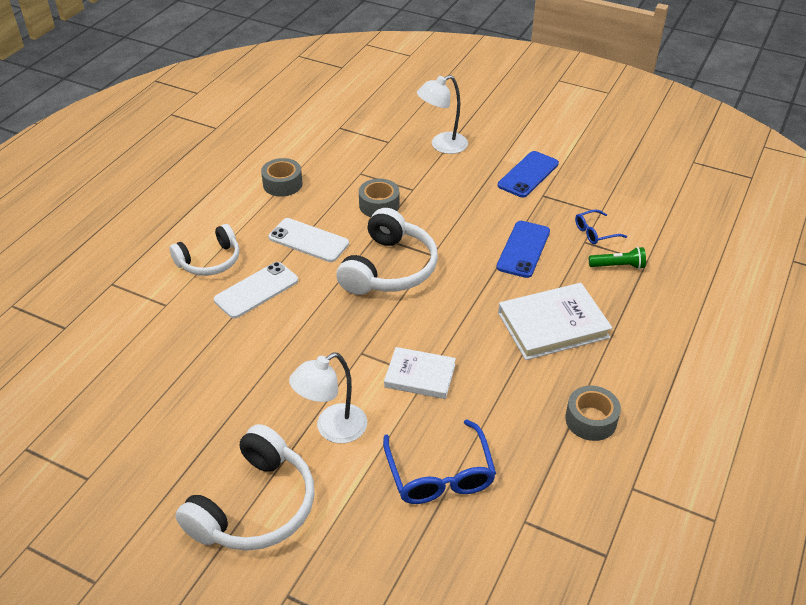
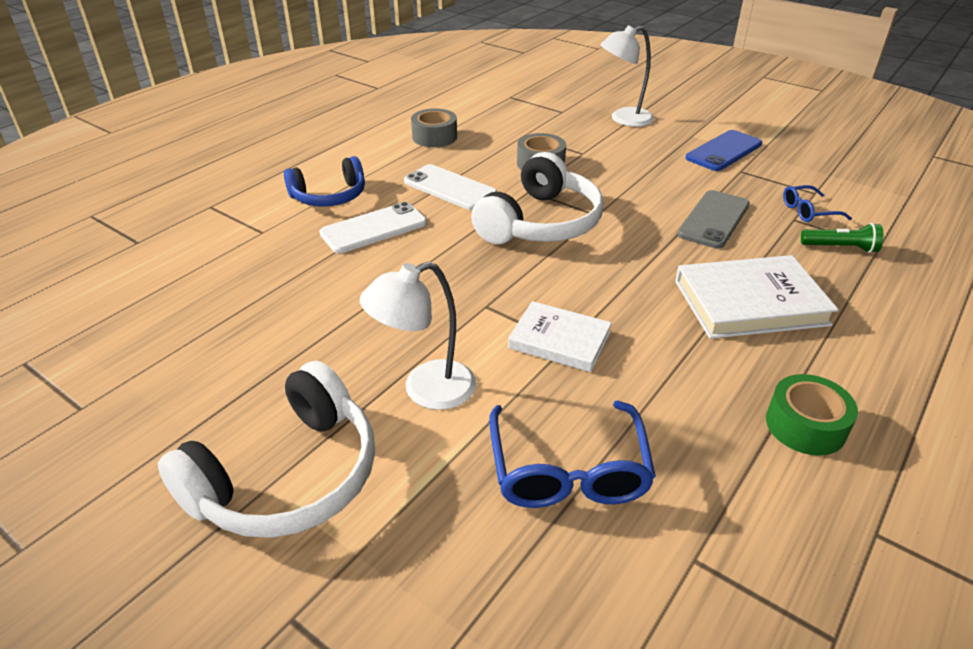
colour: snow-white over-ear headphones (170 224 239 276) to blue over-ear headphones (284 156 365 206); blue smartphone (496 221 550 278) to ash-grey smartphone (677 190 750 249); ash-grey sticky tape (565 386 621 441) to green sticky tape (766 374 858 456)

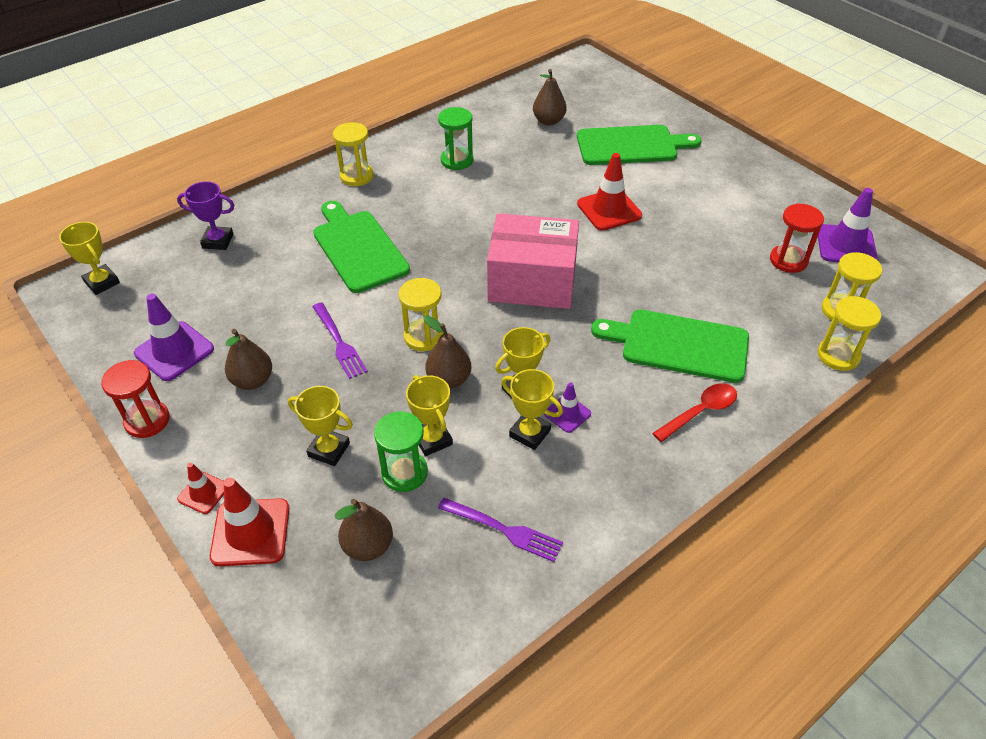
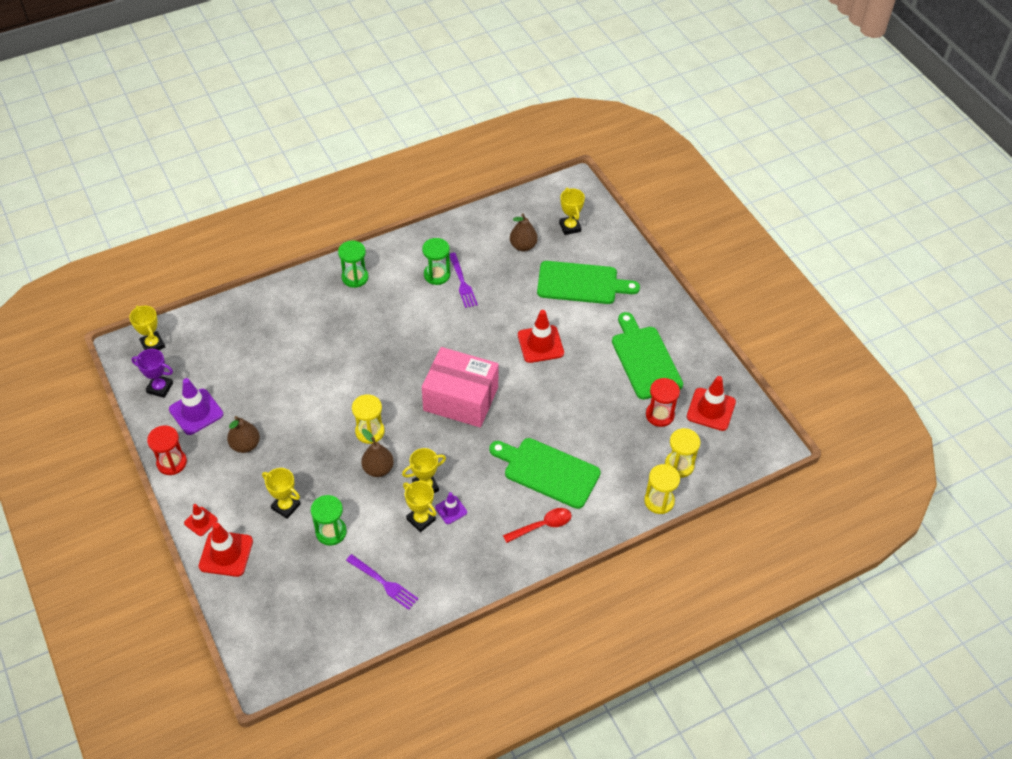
missing: brown pear fruit (335 499 393 561)
relocated: royal purple trophy (177 181 234 250) to (131 349 173 398); green chopping board (313 201 410 293) to (612 312 683 400); royal purple dinner fork (313 302 368 379) to (449 253 478 308); bright yellow trophy (406 375 453 456) to (559 188 585 235)
colour: bright yellow sand timer (333 122 374 186) to green sand timer (338 241 368 288); royal purple safety cone (818 188 878 262) to red safety cone (687 376 736 431)

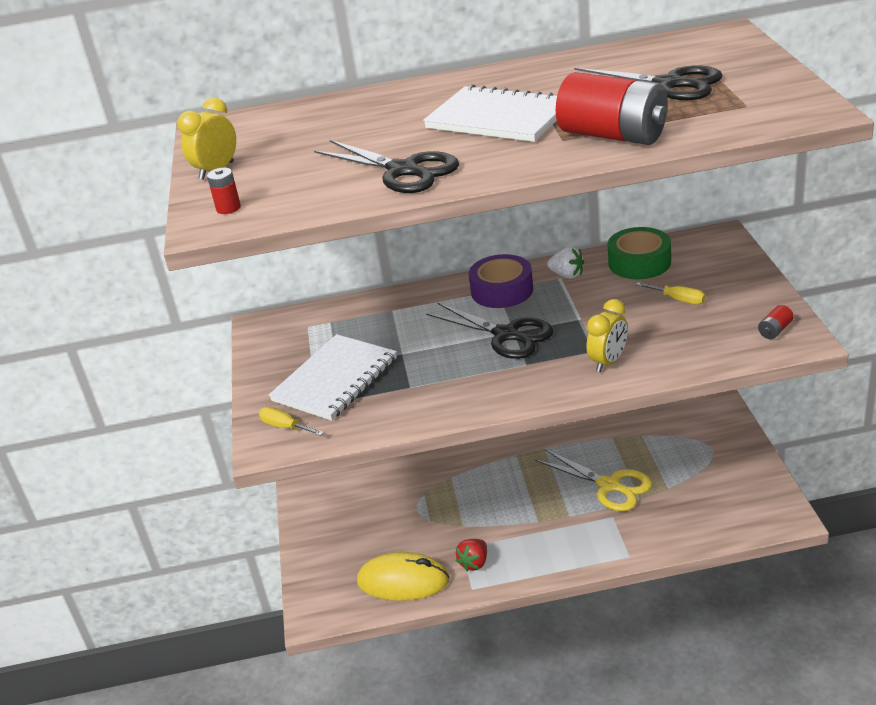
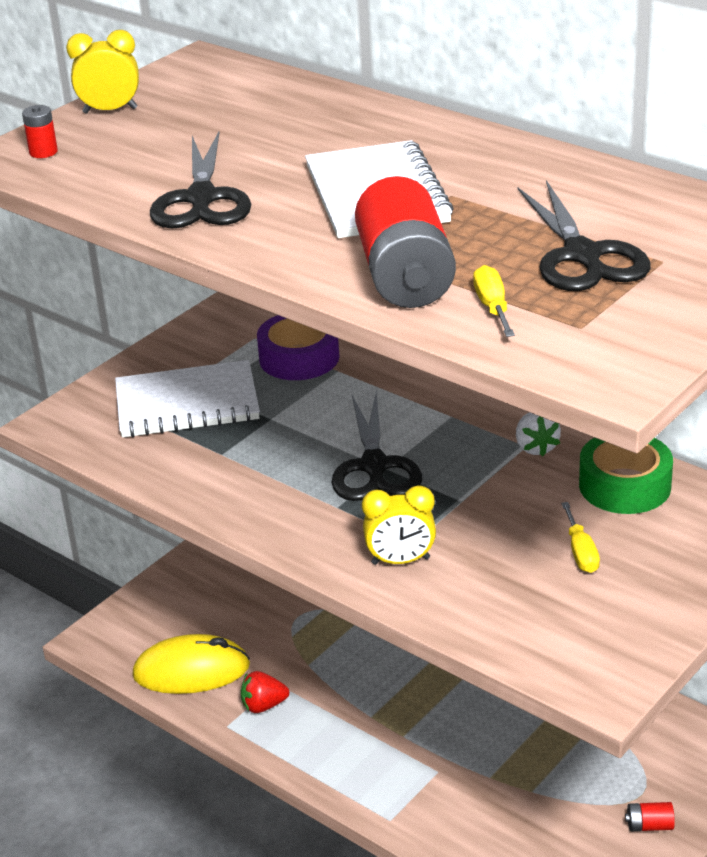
missing: bright yellow pair of scissors (535 449 652 511)
relocated: bright yellow flat screwdriver (259 407 324 436) to (473 265 515 337); royal purple sticky tape (469 254 533 308) to (257 315 339 380); red AA battery (758 305 794 339) to (625 802 675 831)
spun: bright yellow mouse (357 552 450 601) = (132 634 250 694) 60 degrees counterclockwise

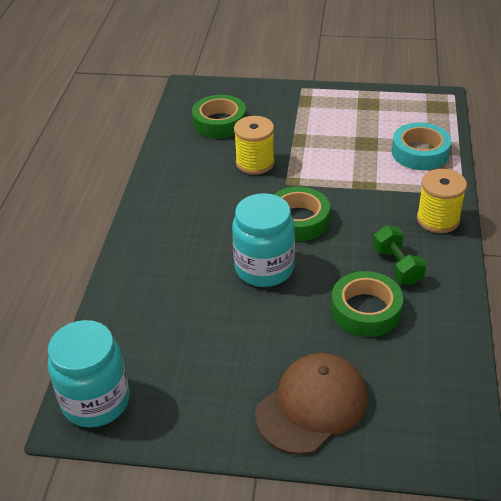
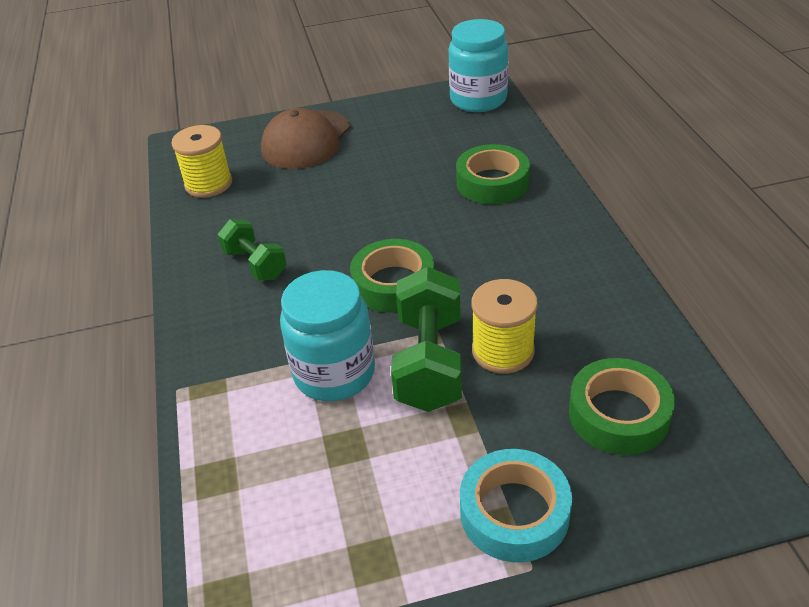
appeared: green free weight (391 267 462 412)
relocated: teal jam jar (232 193 295 287) to (280 270 375 401); green sticky tape (331 271 403 337) to (456 144 530 204); teal sticky tape (392 123 451 170) to (460 449 572 562); bright yellow spool (417 169 467 233) to (171 125 232 198)

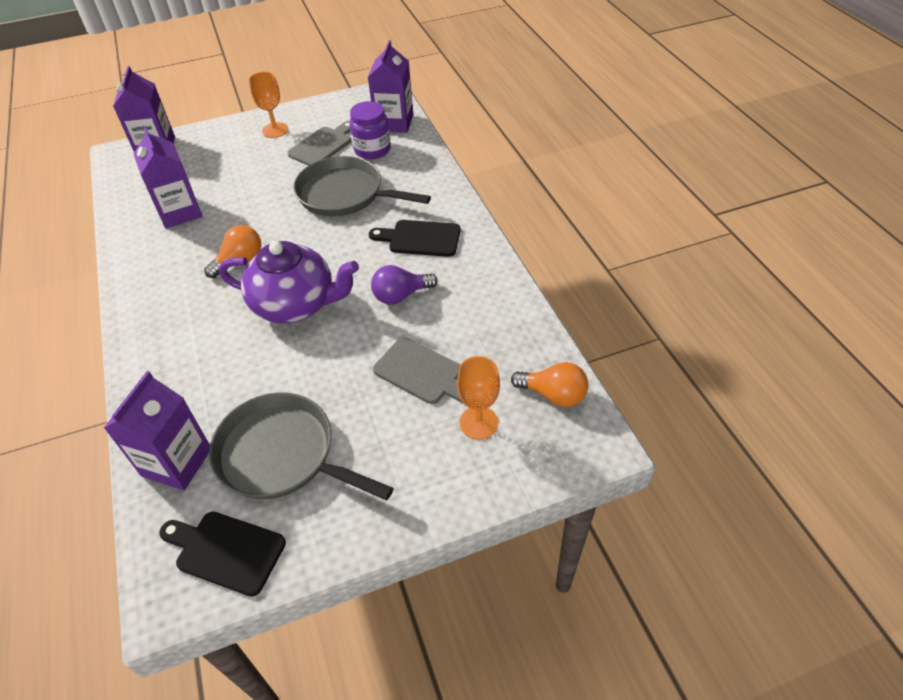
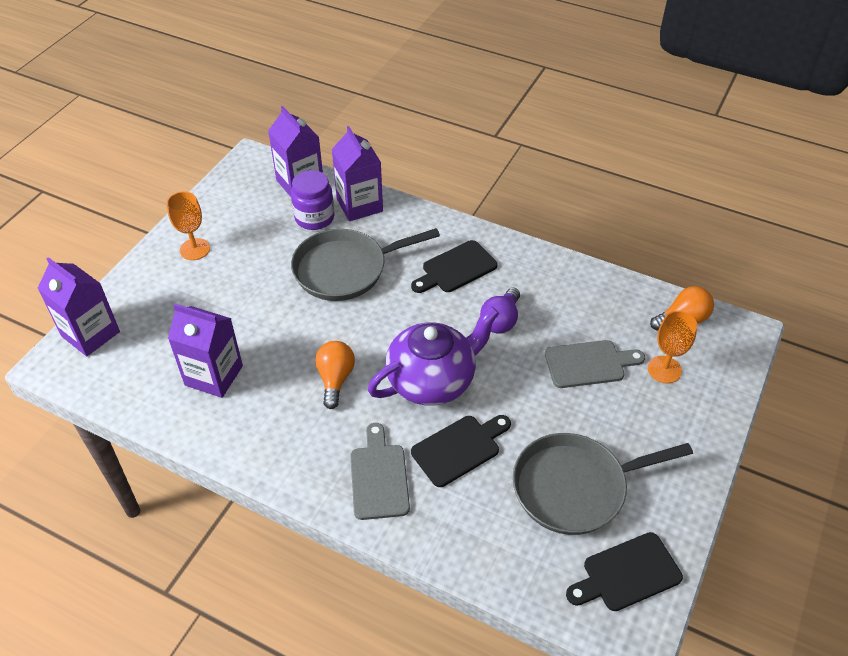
appeared: black chopping board (411 415 511 487)
relocated: royal purple carton (104 371 210 490) to (331 126 383 221); ash-grey chopping board (287 121 351 166) to (350 423 410 520)

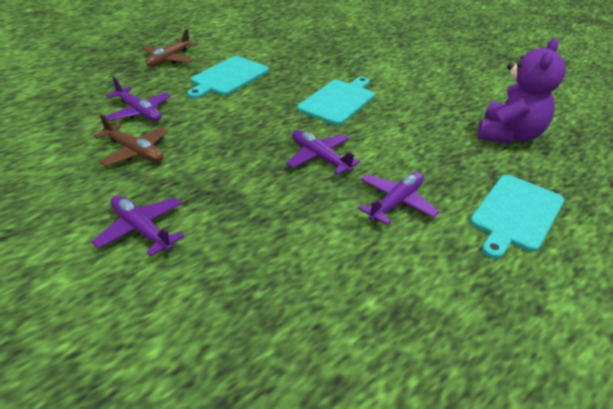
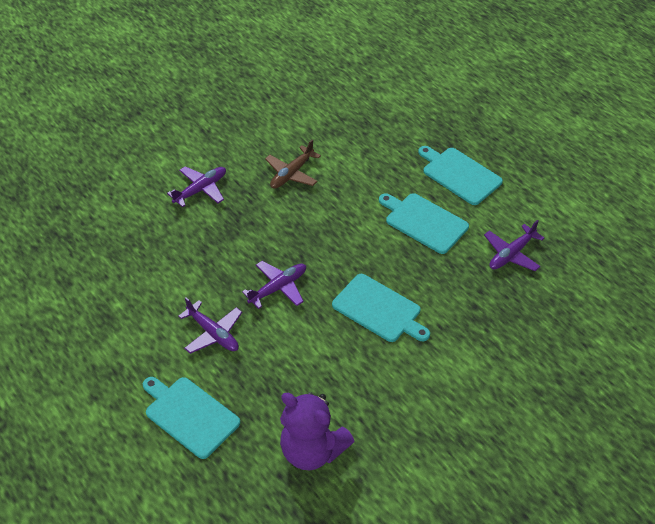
relocated: royal purple toy plane (105 77 171 121) to (484 220 544 271)
exchanged: brown toy plane (142 29 197 67) to teal chopping board (418 146 503 205)

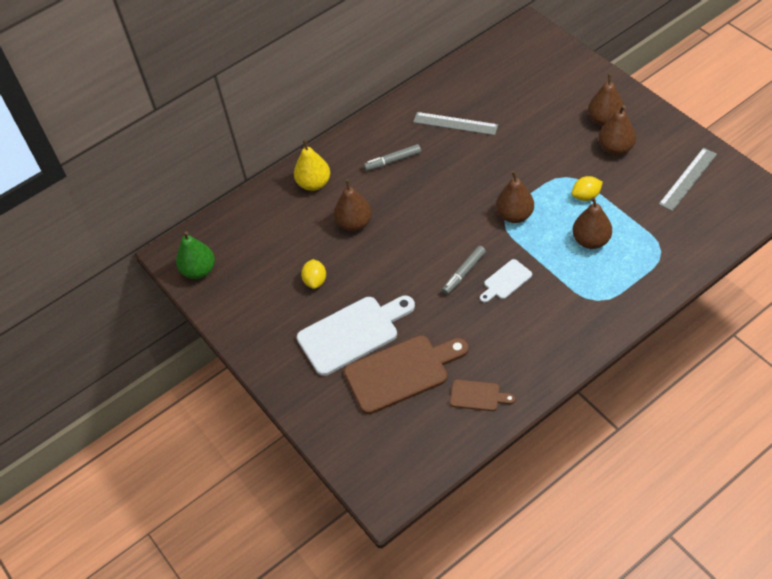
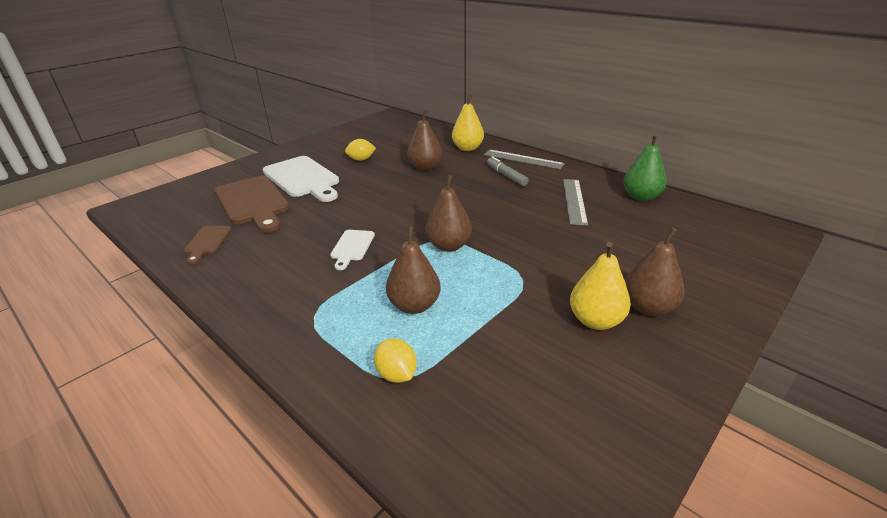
missing: ash-grey marker (442 246 486 295)
relocated: green pear fruit (176 231 215 279) to (623 134 667 201); bright yellow lemon (572 176 603 201) to (374 338 417 383); ash-grey straightedge (659 148 717 211) to (484 150 565 169)
colour: brown pear fruit (598 105 636 155) to bright yellow pear fruit (570 242 631 330)
spun: snow-white chopping board (480 259 532 303) = (330 230 375 270) 120 degrees counterclockwise

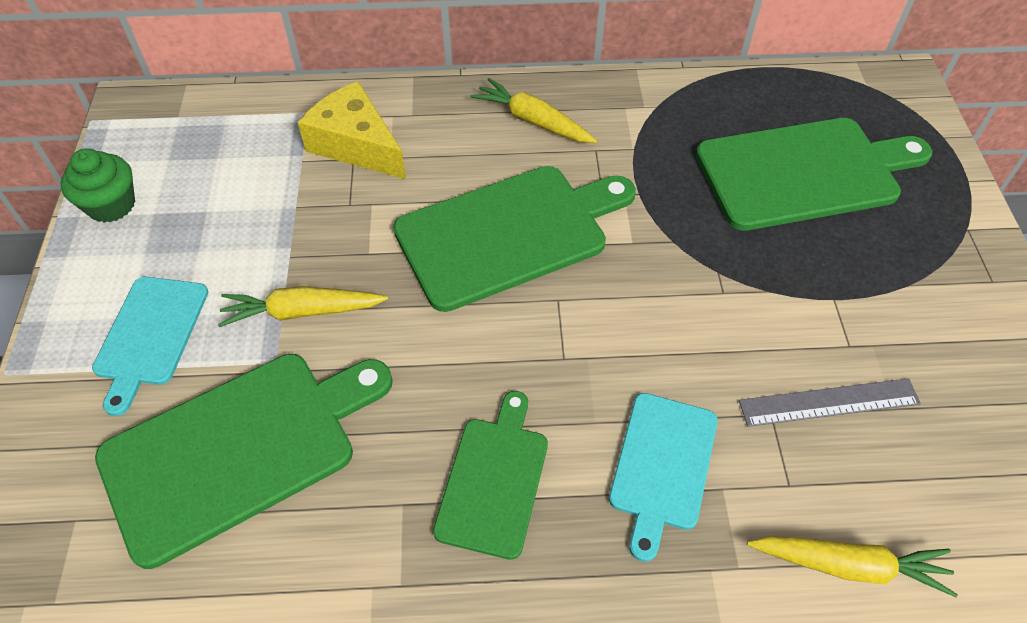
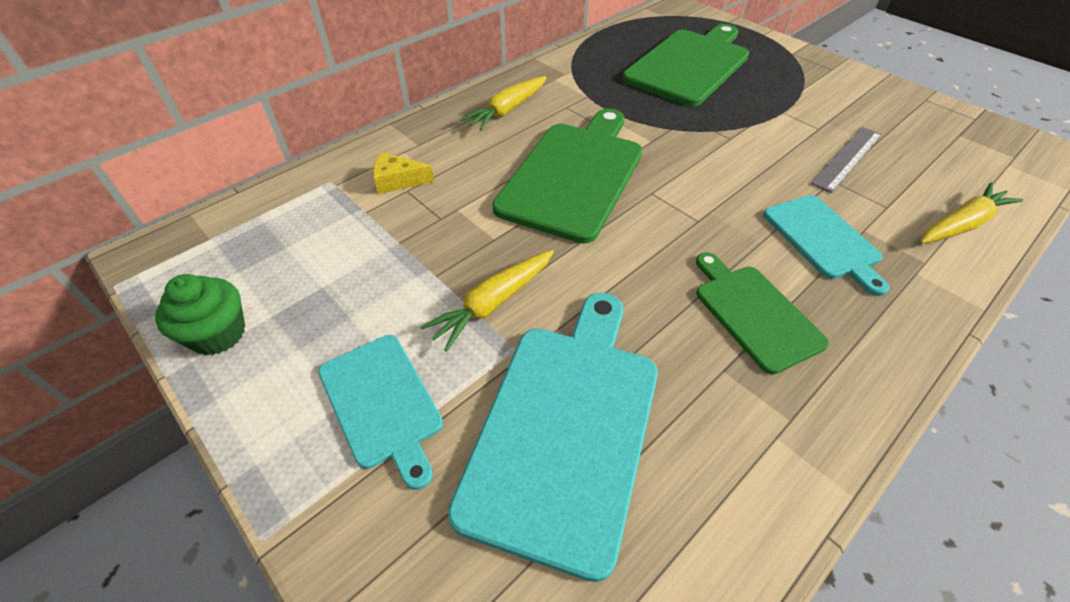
colour: green chopping board (95 354 393 569) to teal chopping board (448 293 658 582)
spun: bright yellow root vegetable (471 78 597 143) = (460 76 547 130) 45 degrees counterclockwise
size: bright yellow piece of cheese (298 81 406 179) = (373 152 434 194) x0.56

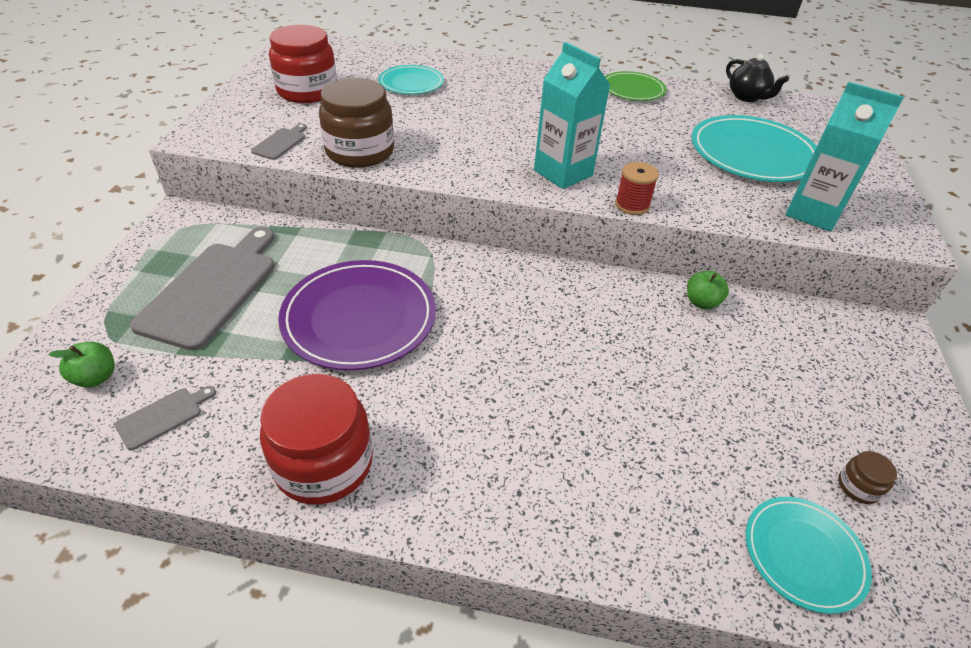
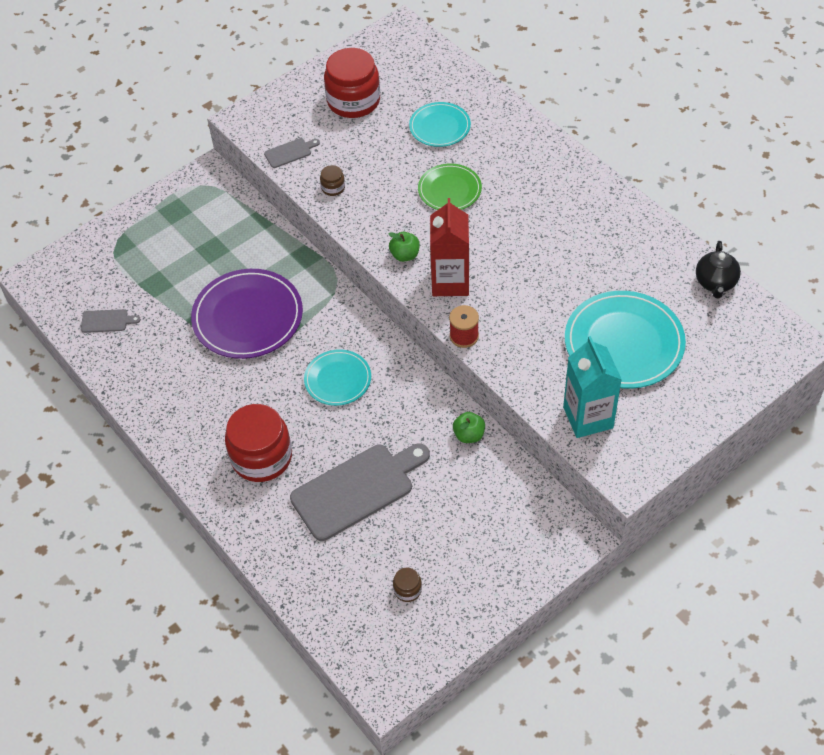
relocated: green apple (48 342 115 388) to (388 232 420 262); ash-grey chopping board (130 227 274 351) to (290 444 430 541); red jam jar (260 374 373 505) to (225 404 292 482); green plate (605 71 666 101) to (418 163 482 210); teal plate (746 497 872 614) to (304 350 371 406)
colour: teal carton (534 42 610 189) to red carton (430 198 469 296)
size: brown jam jar (319 78 394 168) = (320 165 345 196) x0.42

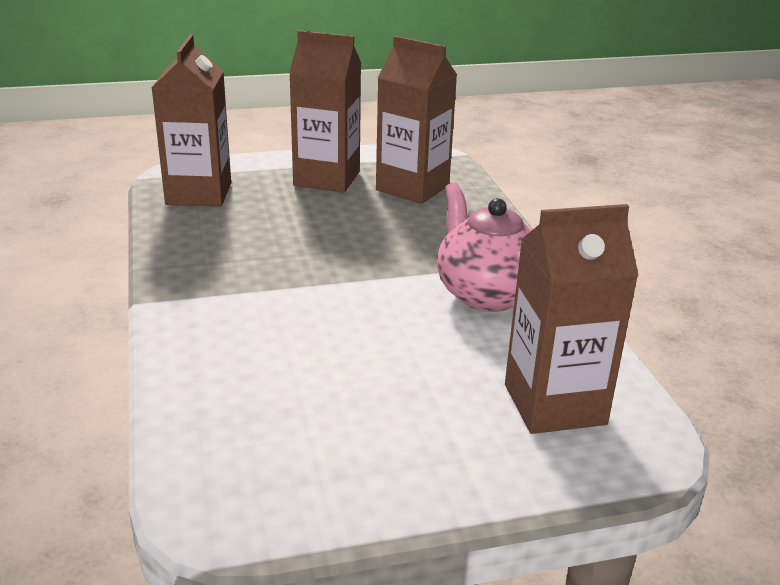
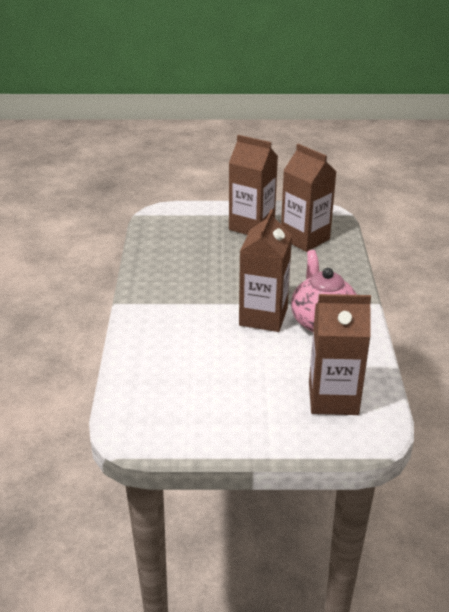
relocated: brown carton (152 35 231 207) to (239 209 292 332)

